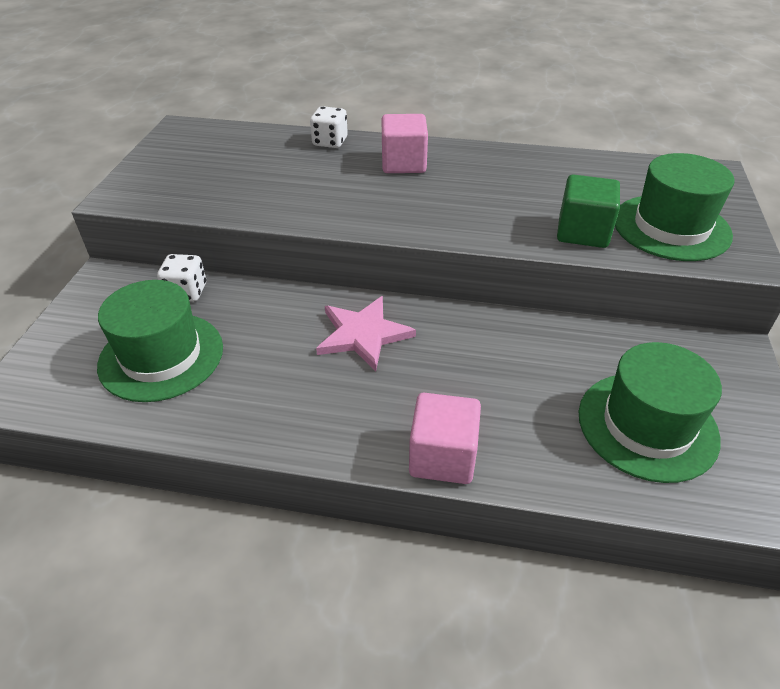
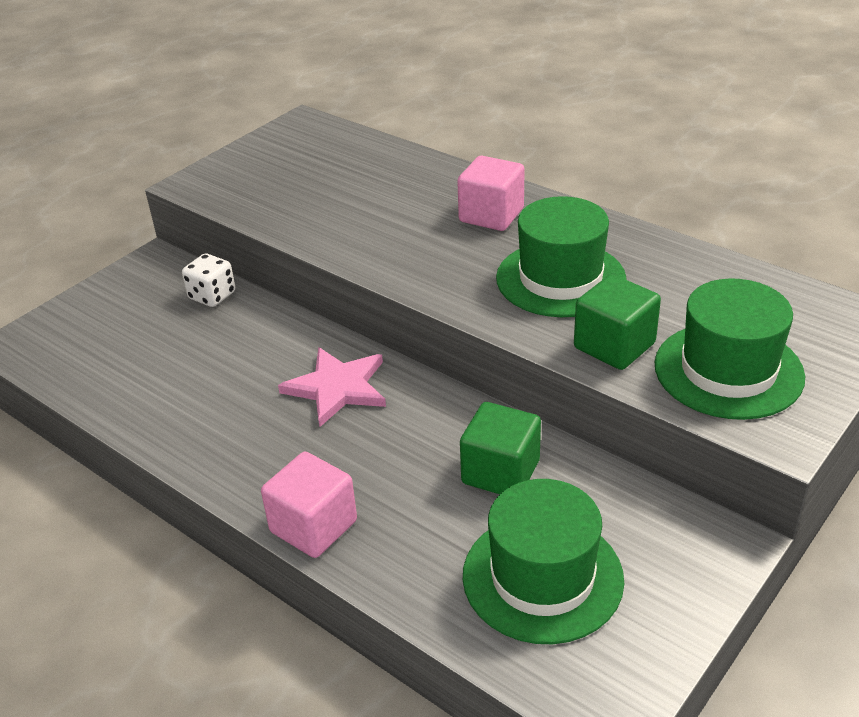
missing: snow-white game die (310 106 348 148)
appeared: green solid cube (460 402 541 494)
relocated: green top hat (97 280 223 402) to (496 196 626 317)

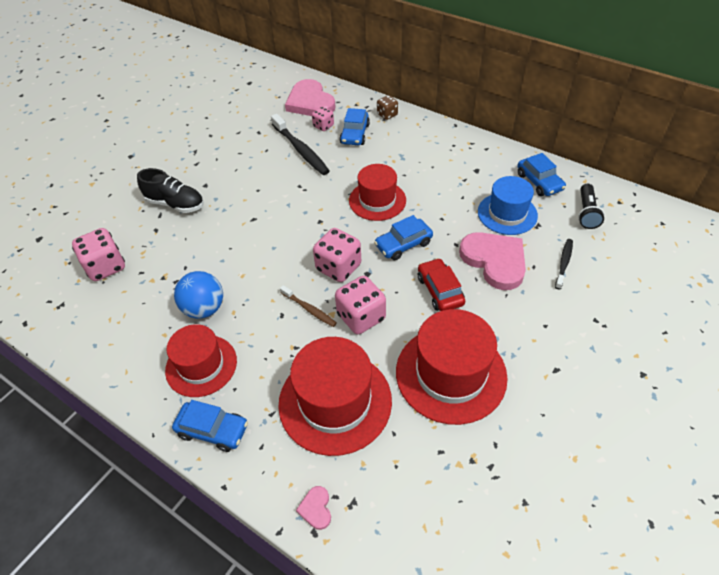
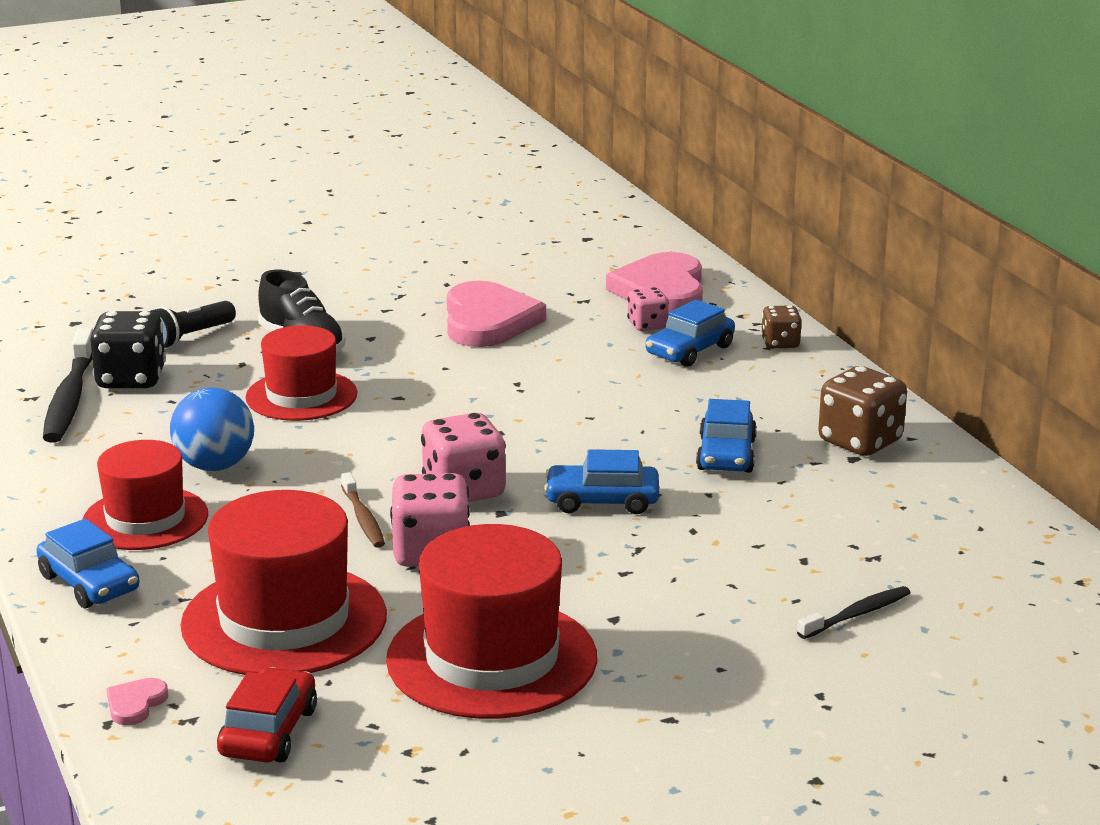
missing: blue top hat (478 176 538 235)
appeared: brown game die (818 366 907 456)
relocated: black toothbrush (271 114 330 175) to (43 328 93 443); red top hat (349 164 406 221) to (245 325 357 421); red automobile (418 258 465 311) to (217 667 317 763); rosy heart shape (459 232 526 290) to (447 281 546 347); blue automobile (517 153 566 196) to (696 399 757 473); black pocket torch (578 184 605 229) to (151 301 236 348)
colour: rosy game die (72 228 125 281) to black game die (90 311 166 388)

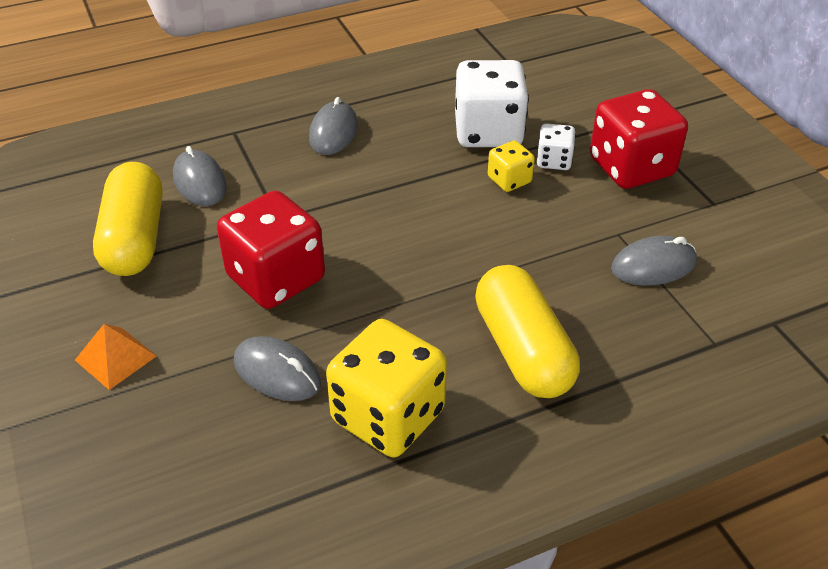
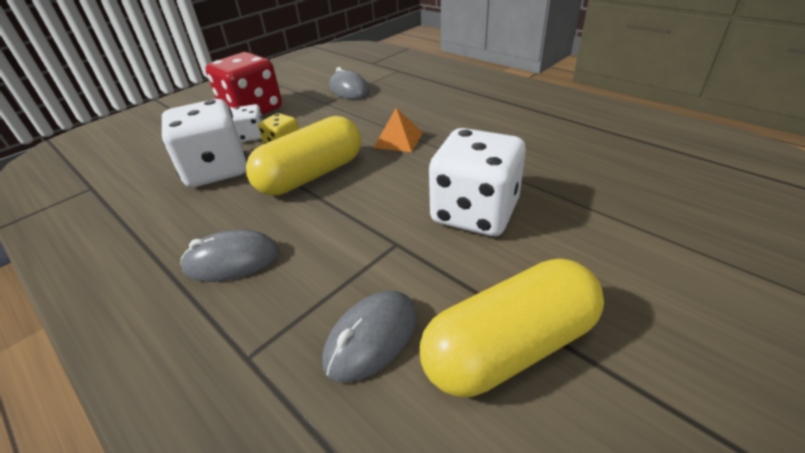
missing: ash-grey mouse (234 336 321 401); bright yellow game die (326 319 447 457)
relocated: orange pyramid shape (75 324 157 390) to (374 108 423 152); bright yellow pill shape (475 265 580 398) to (246 116 361 195)
colour: red game die (217 190 325 309) to snow-white game die (429 128 526 236)

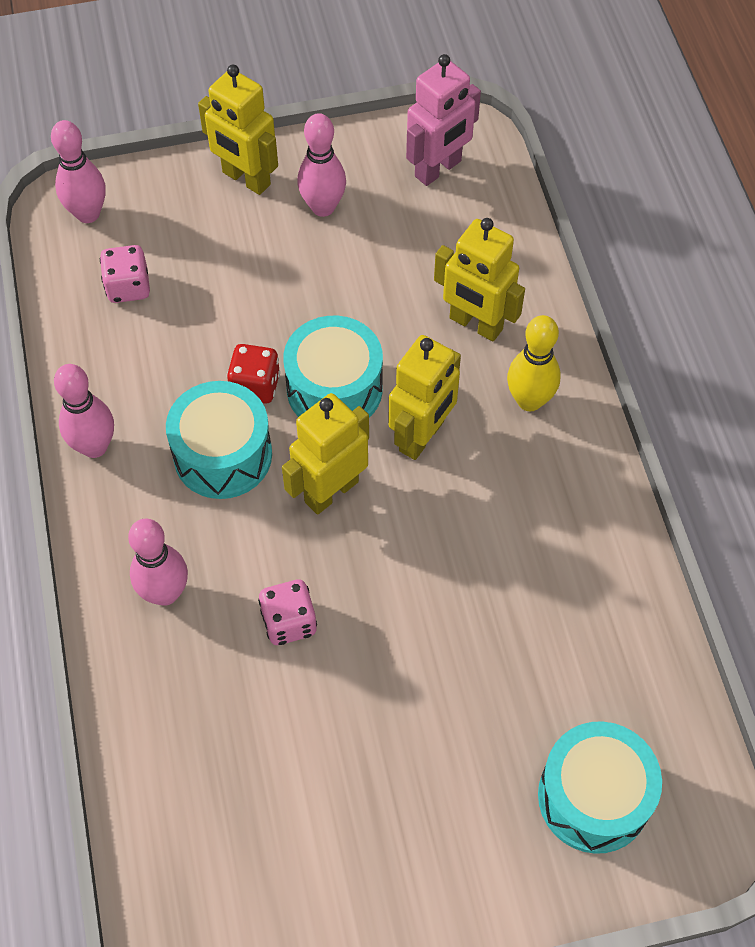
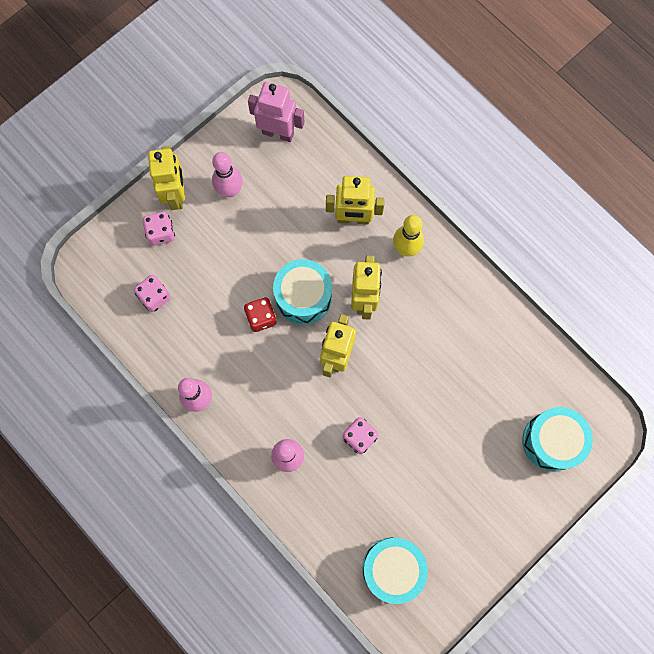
missing: rosy skittle (51 120 106 223)
appeared: rosy game die (142 212 175 246)
relocated: teal drum (166 381 272 499) to (362 537 428 604)
spun: bright yellow toy robot (198 65 278 195) = (148 146 185 210) 105 degrees counterclockwise; rosy toy robot (406 54 481 186) = (248 82 304 142) 90 degrees counterclockwise

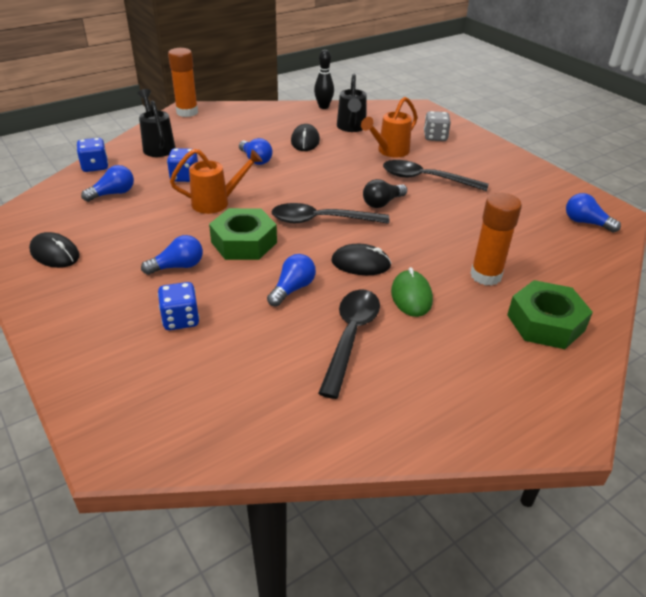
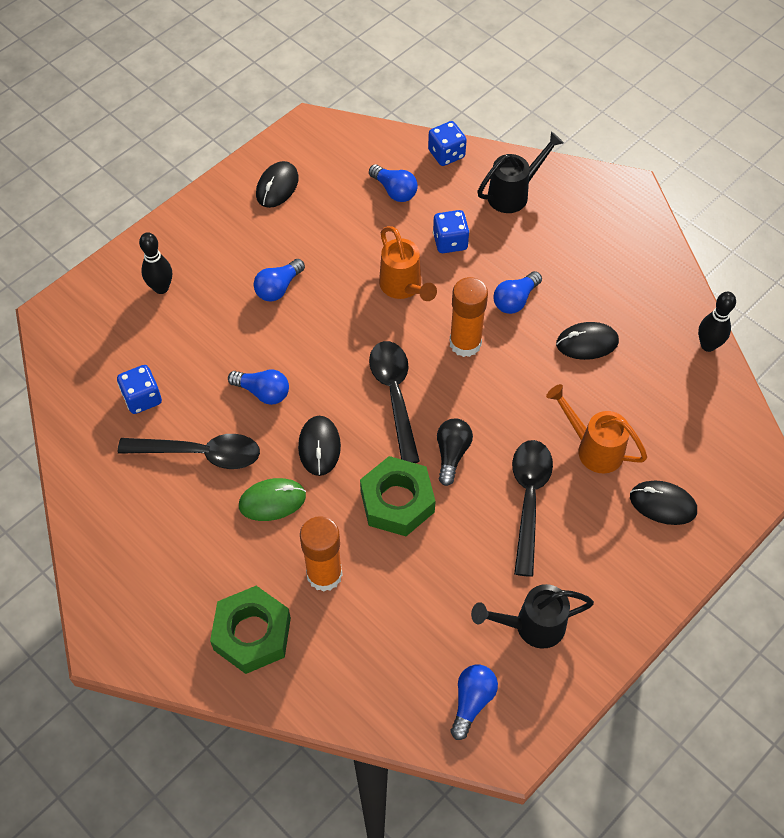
appeared: black skittle (139 232 172 294)
relocated: blue game die (158 282 199 330) to (117 365 162 414); orange glue stick (168 48 198 117) to (450 277 488 357); green hexagon nut (209 208 277 260) to (360 456 436 536); black watering pot (337 74 367 132) to (471 584 594 649)
exchanged: ash-grey game die (424 111 451 141) to black mouse (630 481 697 525)
spun: blue bulb (141 235 203 275) = (254 259 305 302) 75 degrees clockwise; black bulb (363 179 407 208) = (437 418 473 486) 60 degrees clockwise

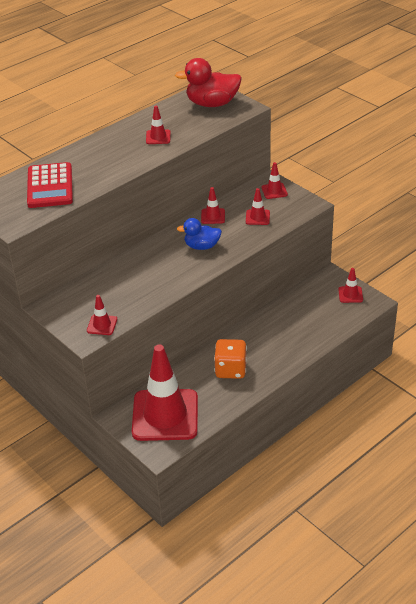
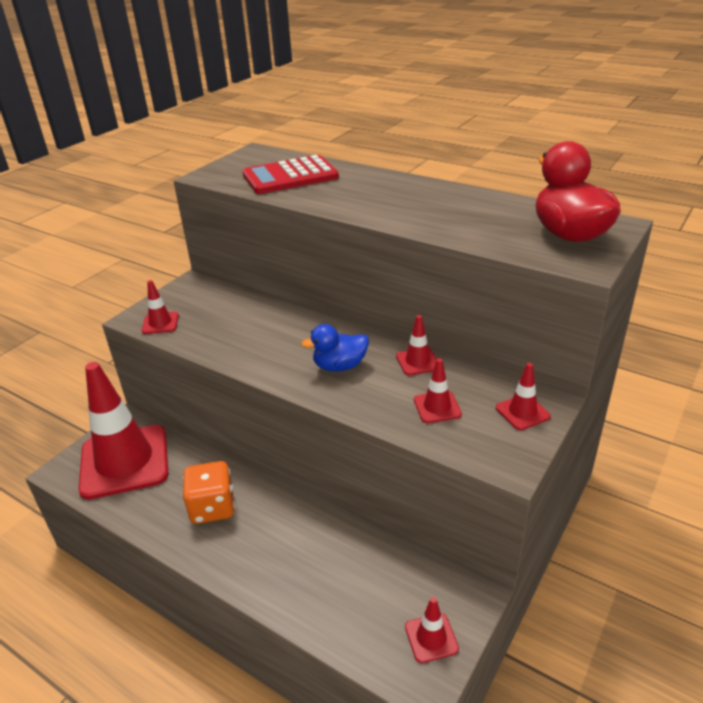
missing: red safety cone (146 106 171 144)
spun: blue duck (177 218 222 250) = (301 324 369 371) 90 degrees counterclockwise

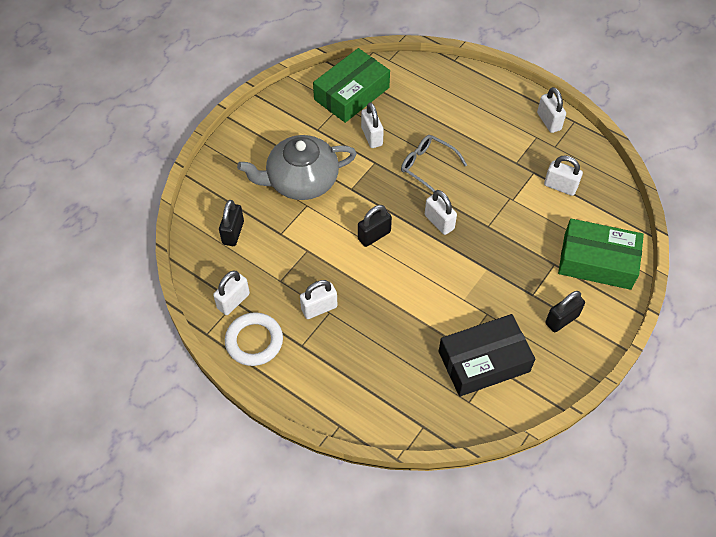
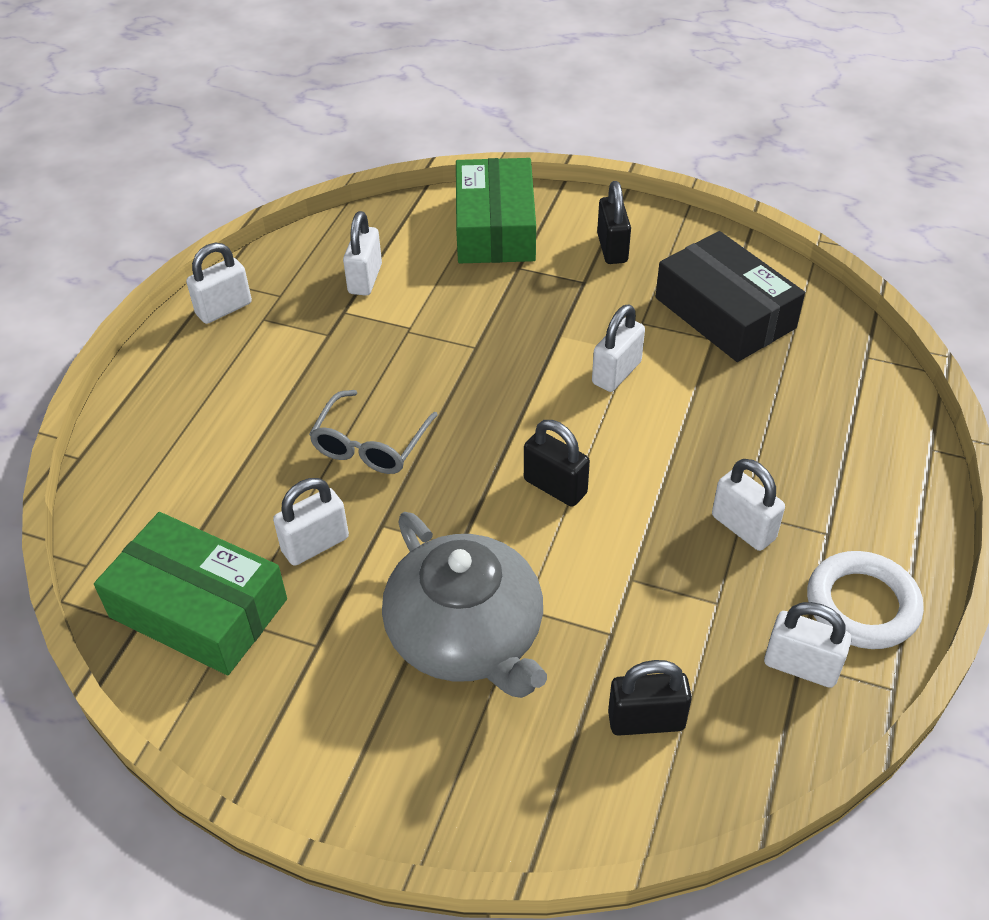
relocated: snow-white lock (425 190 457 235) to (592 305 645 392)
spun: black lock (545 291 585 332) = (597 181 631 264) 45 degrees clockwise

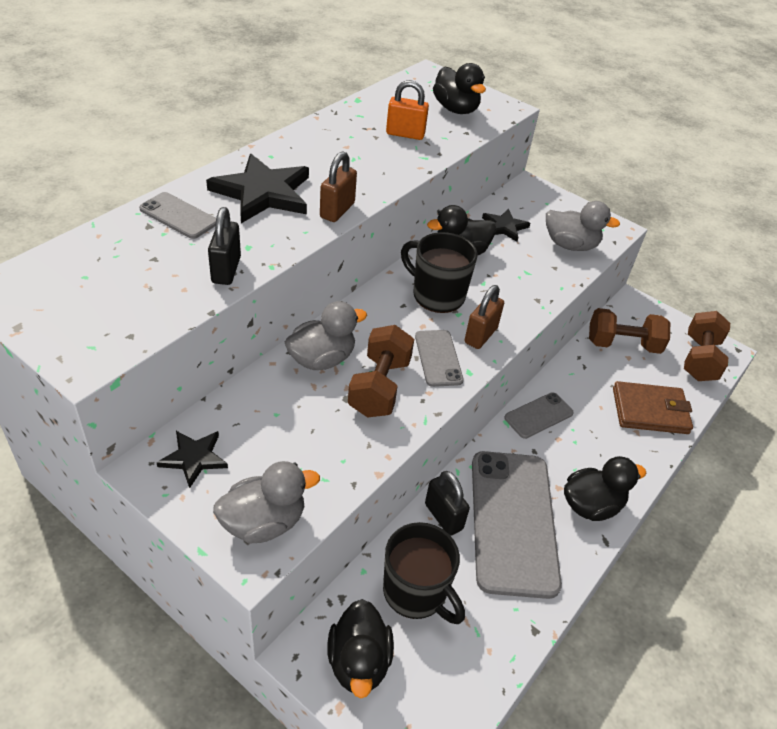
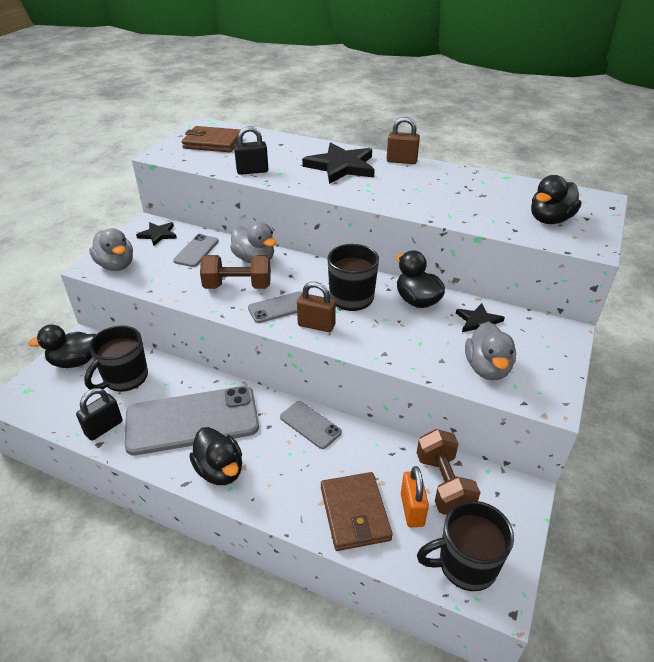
appeared: brown billfold (182 126 241 152)
relocated: ash-grey smartphone (139 192 216 239) to (173 234 219 267); brown lock (320 151 357 222) to (386 117 420 164); orange lock (386 80 429 140) to (401 466 429 528); black lock (425 471 470 536) to (76 388 123 441)
exchanged: brown free weight (684 311 730 381) to black mug (417 501 514 591)

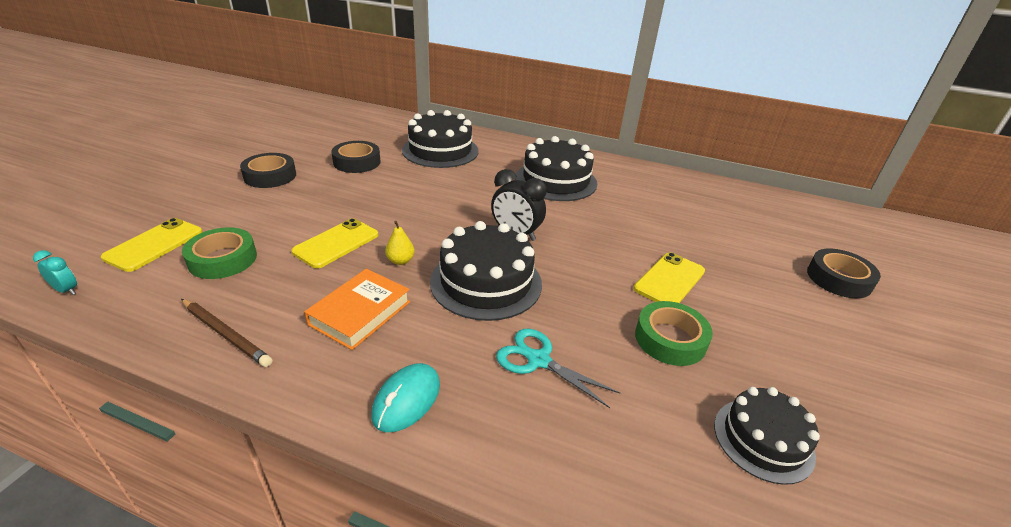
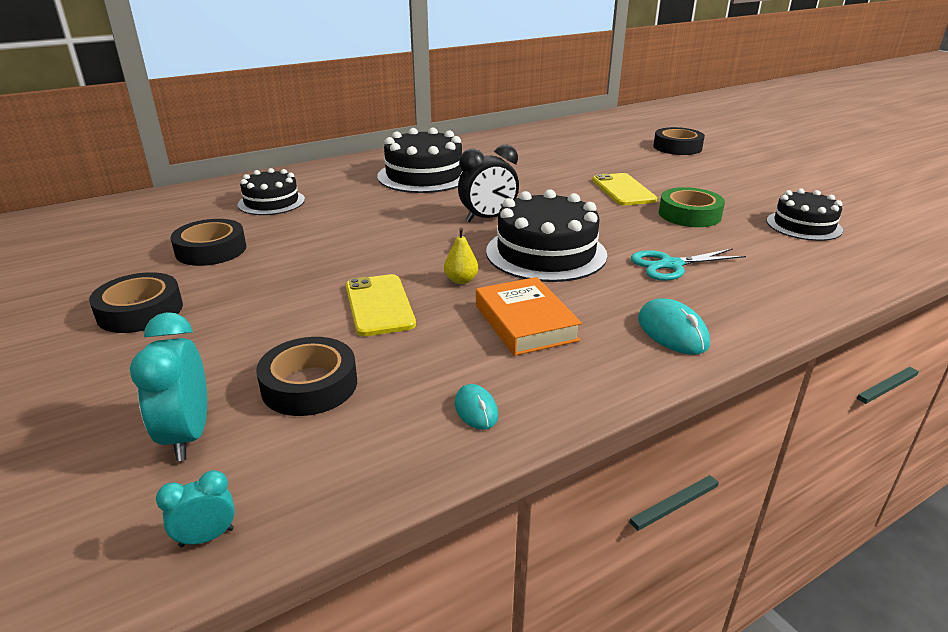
exchanged: bright yellow smartphone (101 218 202 272) to teal bedside clock (130 312 207 461); brown pencil (181 299 272 367) to teal mouse (455 384 498 430)
colour: green sticky tape (182 227 257 279) to black sticky tape (256 337 357 416)
size: black cake (402 110 479 168) = (238 168 305 215) x0.63

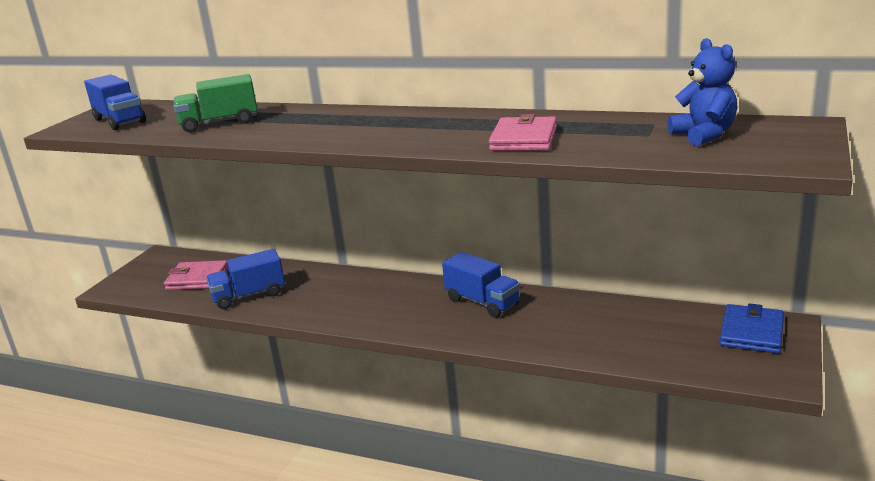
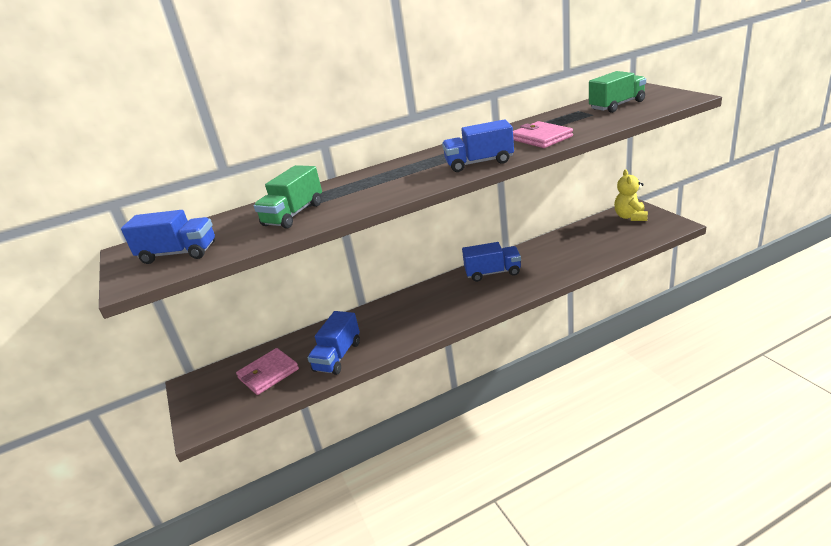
appeared: blue toy truck (442 119 514 172)
exchanged: blue teddy bear (667 38 738 146) to green toy truck (589 71 646 113); blue billfold (720 303 784 354) to bright yellow teddy bear (614 169 648 221)

